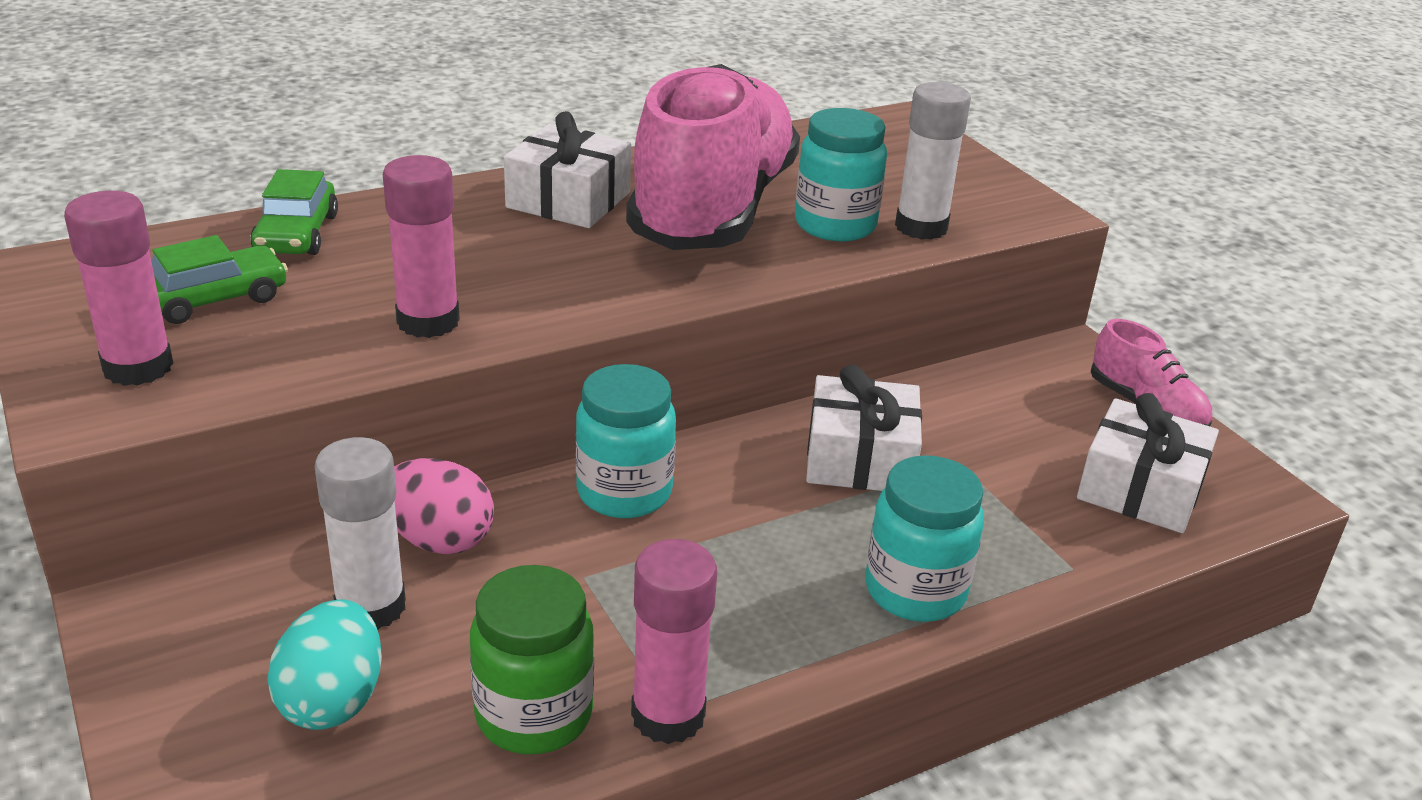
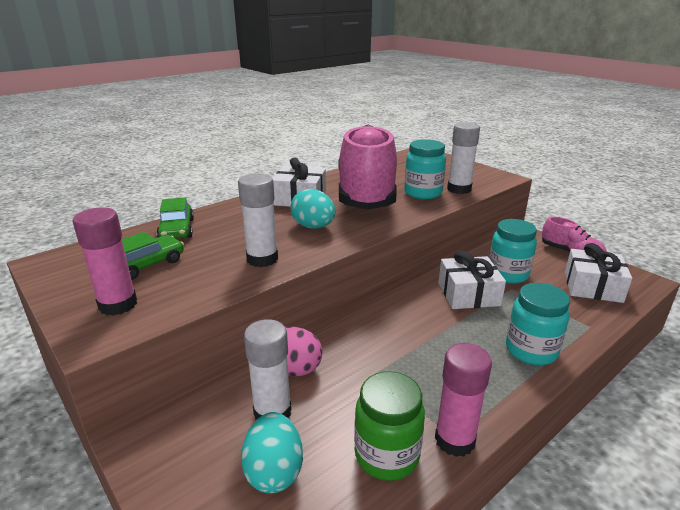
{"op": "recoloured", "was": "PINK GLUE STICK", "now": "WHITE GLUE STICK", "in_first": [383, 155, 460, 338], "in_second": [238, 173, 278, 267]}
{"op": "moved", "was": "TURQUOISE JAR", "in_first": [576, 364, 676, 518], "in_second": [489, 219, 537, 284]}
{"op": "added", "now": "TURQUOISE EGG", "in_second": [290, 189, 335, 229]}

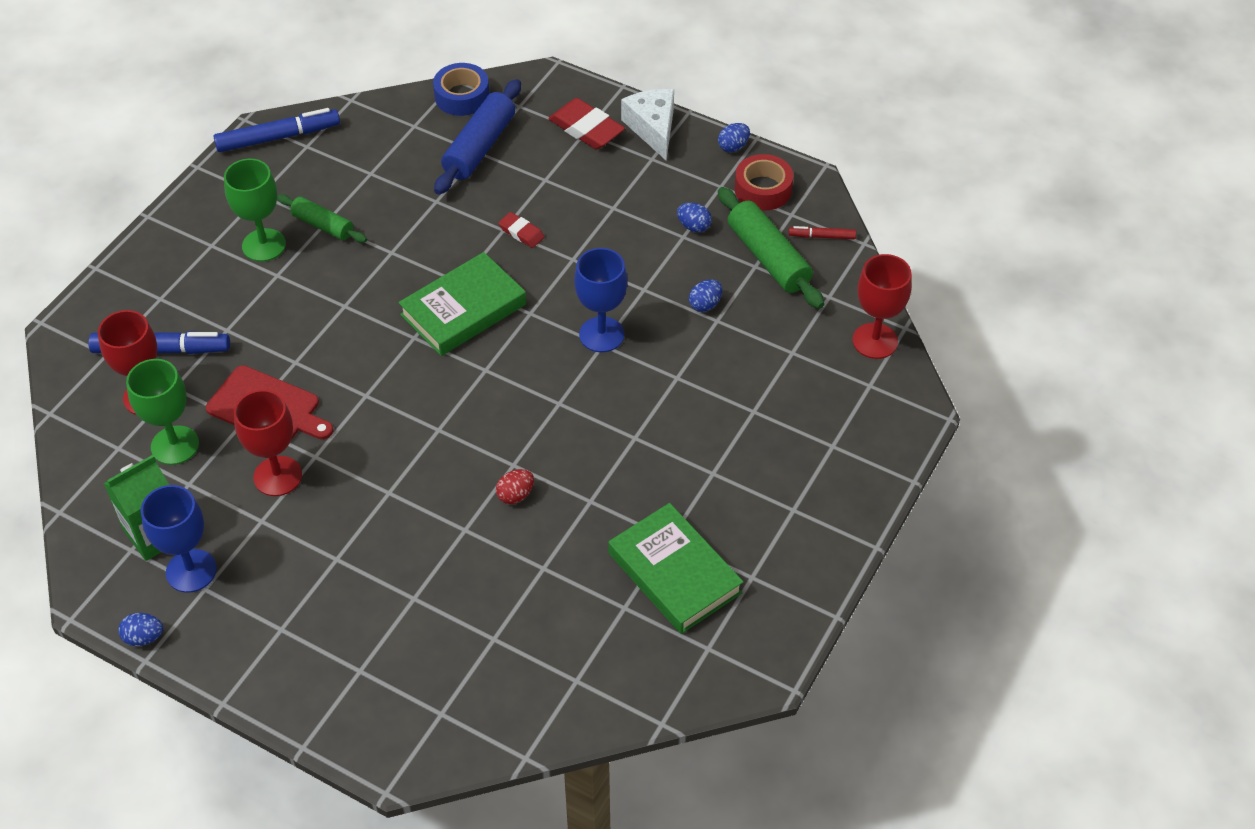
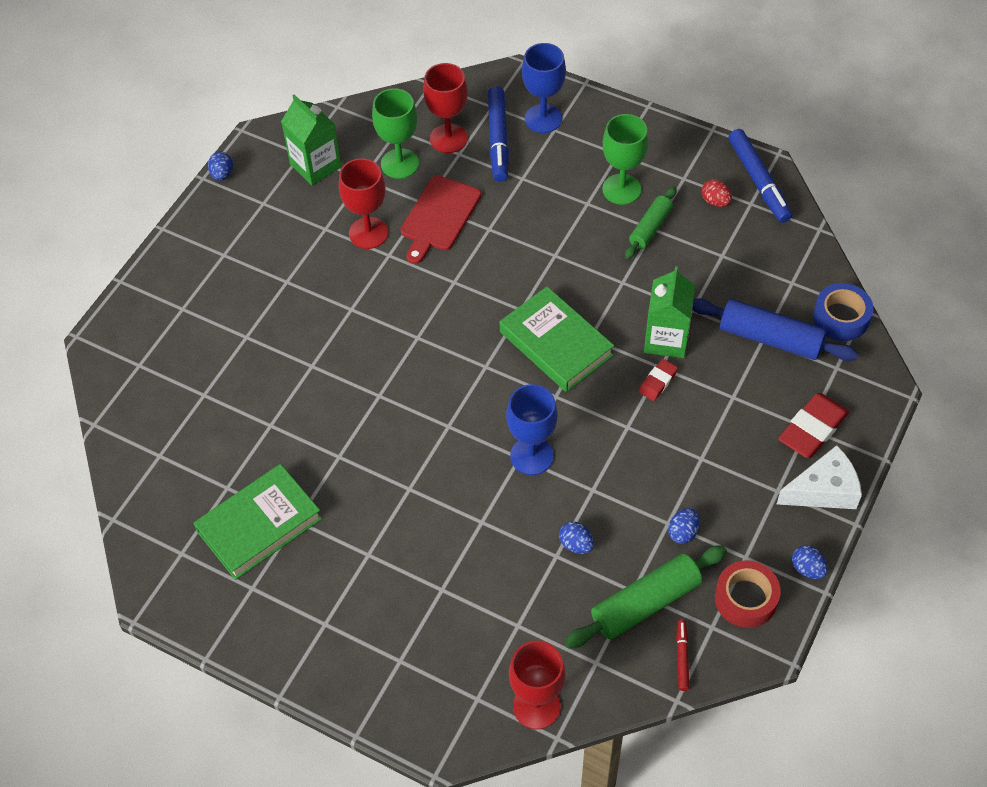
{"op": "moved", "was": "RED EGG", "in_first": [496, 469, 534, 504], "in_second": [702, 179, 732, 207]}
{"op": "moved", "was": "BLUE GOBLET", "in_first": [141, 485, 217, 593], "in_second": [522, 43, 566, 133]}
{"op": "added", "now": "GREEN CARTON", "in_second": [644, 266, 695, 358]}

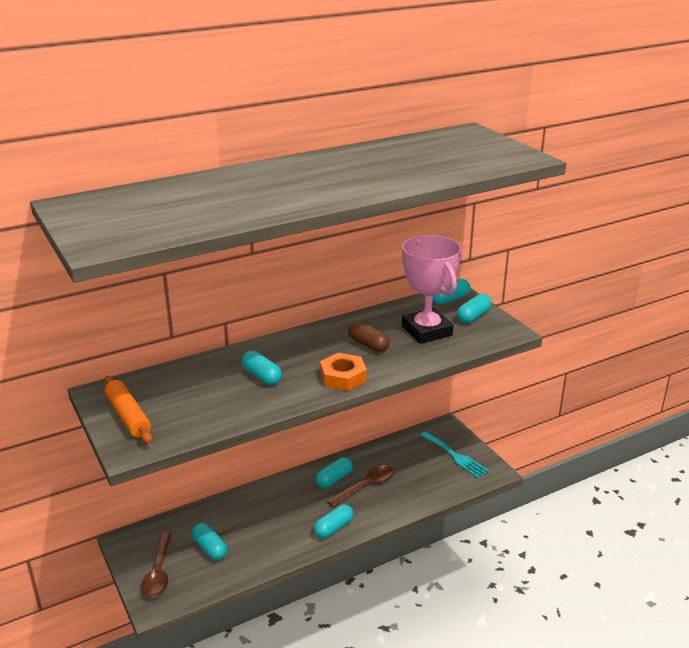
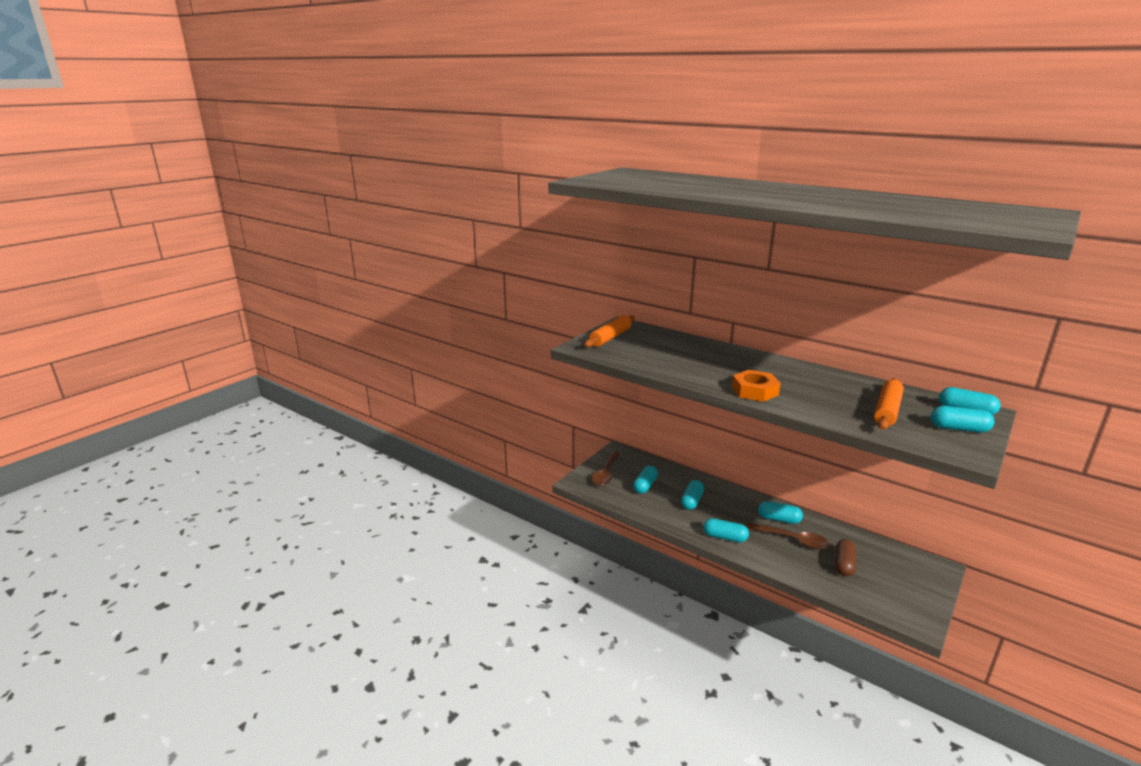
{"op": "replaced", "was": "PINK TROPHY", "now": "ORANGE ROLLING PIN", "in_first": [402, 235, 462, 344], "in_second": [874, 378, 904, 430]}
{"op": "moved", "was": "BROWN CAPSULE", "in_first": [348, 321, 390, 352], "in_second": [835, 539, 856, 576]}
{"op": "moved", "was": "TURQUOISE CAPSULE", "in_first": [241, 351, 282, 385], "in_second": [681, 480, 704, 510]}
{"op": "removed", "was": "TURQUOISE FORK", "in_first": [420, 432, 489, 478]}
{"op": "turned", "was": "BROWN SPOON", "in_first": [141, 532, 172, 597], "in_second": [591, 451, 620, 486], "clockwise": -45}

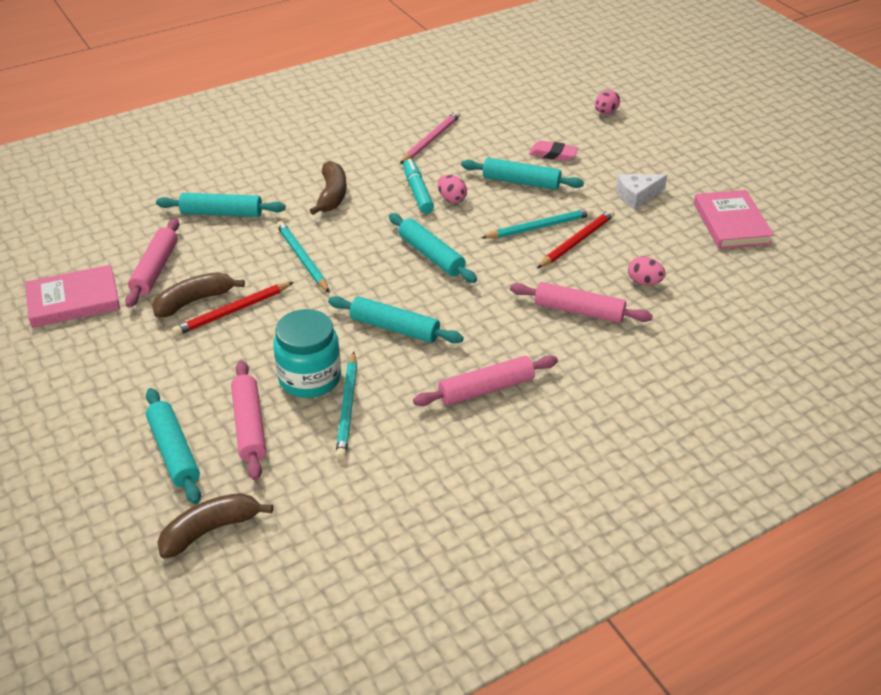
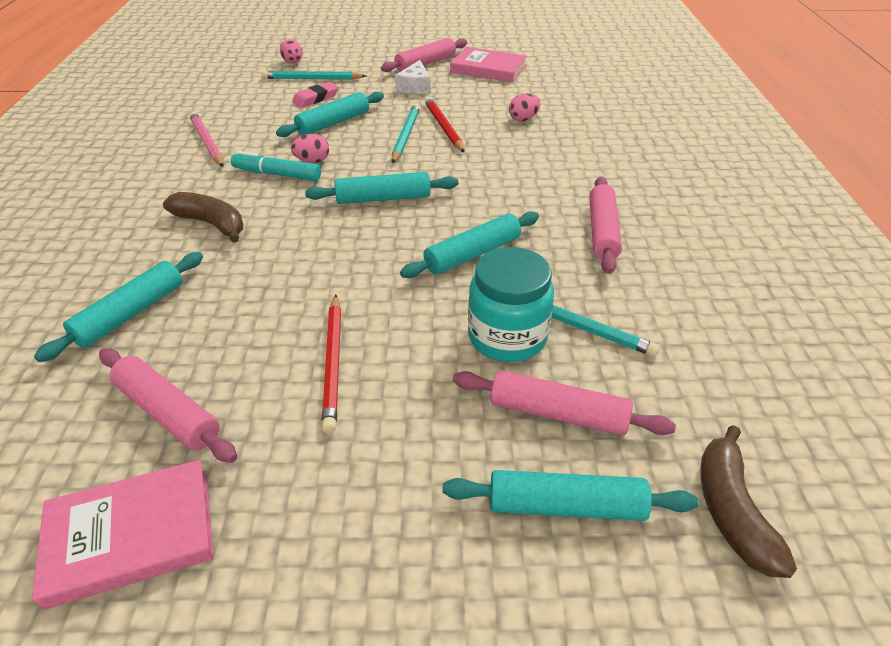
{"op": "moved", "was": "TURQUOISE PENCIL", "in_first": [276, 221, 330, 293], "in_second": [262, 71, 366, 80]}
{"op": "turned", "was": "PINK BOOK", "in_first": [25, 265, 120, 328], "in_second": [32, 460, 214, 610], "clockwise": 60}
{"op": "removed", "was": "BROWN BANANA", "in_first": [152, 272, 245, 317]}
{"op": "moved", "was": "PINK ROLLING PIN", "in_first": [510, 282, 653, 323], "in_second": [381, 38, 467, 72]}

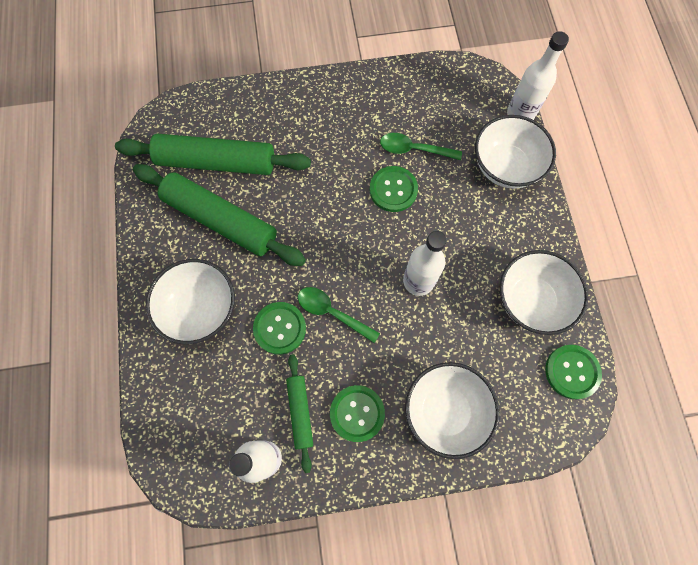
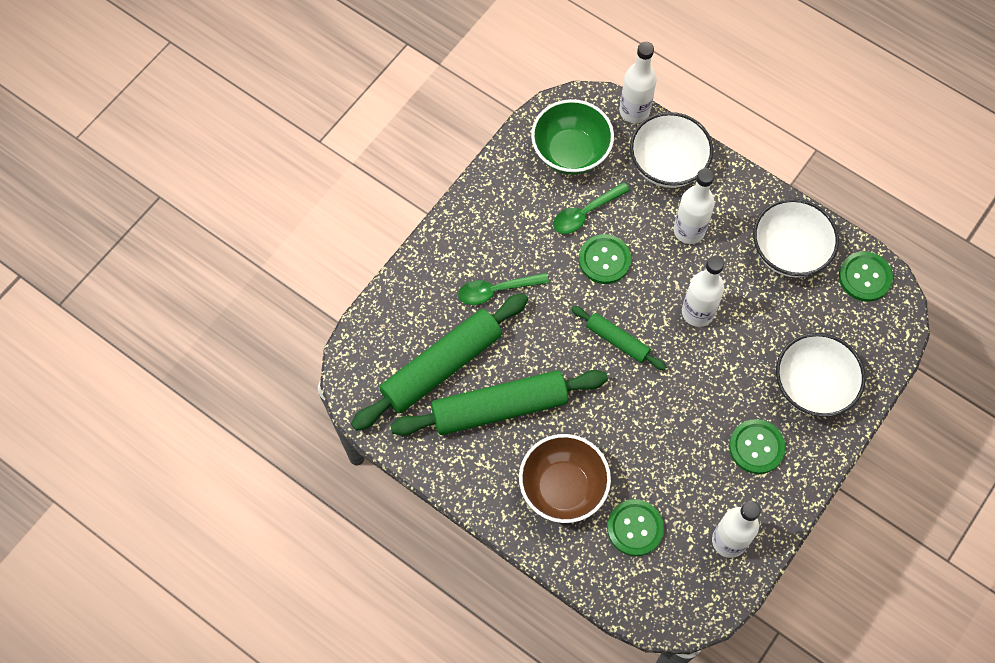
{"op": "recoloured", "was": "WHITE BOWL", "now": "BROWN BOWL", "in_first": [146, 259, 235, 345], "in_second": [519, 434, 611, 523]}
{"op": "moved", "was": "GREEN SPOON", "in_first": [298, 287, 380, 343], "in_second": [458, 273, 549, 305]}
{"op": "moved", "was": "GREEN BUTTON", "in_first": [253, 302, 306, 355], "in_second": [607, 499, 664, 556]}
{"op": "moved", "was": "GREEN ROLLING PIN", "in_first": [286, 354, 313, 473], "in_second": [571, 306, 666, 370]}
{"op": "added", "now": "GREEN BOWL", "in_second": [531, 99, 614, 175]}
{"op": "added", "now": "WHITE BOTTLE", "in_second": [674, 168, 715, 244]}

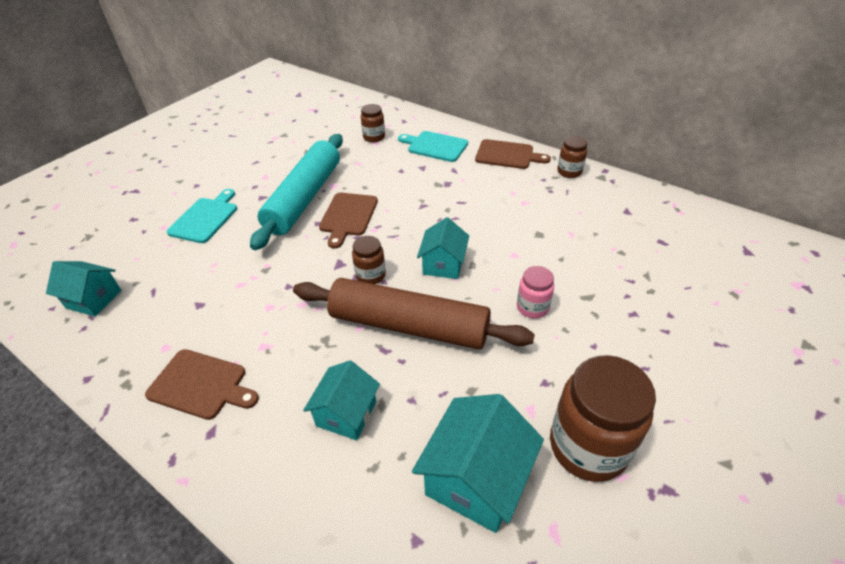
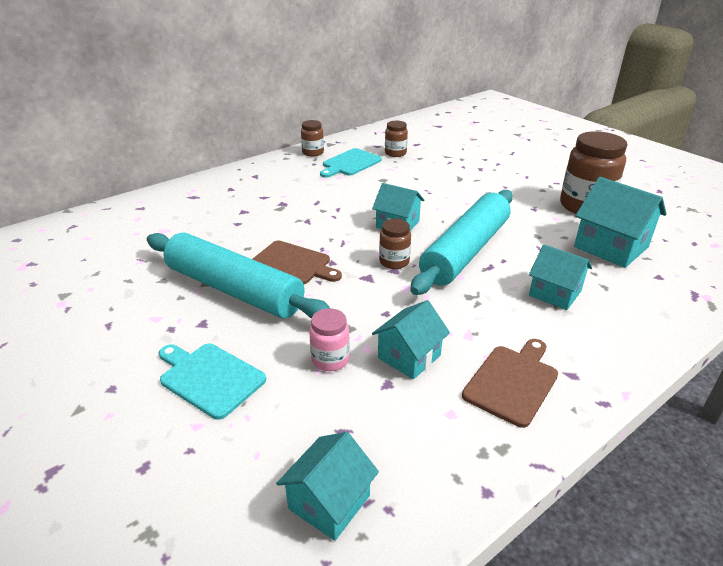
{"op": "moved", "was": "BROWN JAR", "in_first": [361, 104, 385, 143], "in_second": [385, 121, 408, 157]}
{"op": "moved", "was": "TURQUOISE CUTTING BOARD", "in_first": [398, 131, 468, 162], "in_second": [320, 148, 382, 178]}
{"op": "removed", "was": "BROWN CUTTING BOARD", "in_first": [475, 139, 551, 169]}
{"op": "moved", "was": "PINK JAR", "in_first": [517, 266, 554, 318], "in_second": [309, 308, 350, 371]}
{"op": "recoloured", "was": "BROWN ROLLING PIN", "now": "TURQUOISE ROLLING PIN", "in_first": [293, 278, 535, 350], "in_second": [410, 190, 513, 295]}
{"op": "added", "now": "TURQUOISE HOUSE", "in_second": [372, 300, 450, 379]}

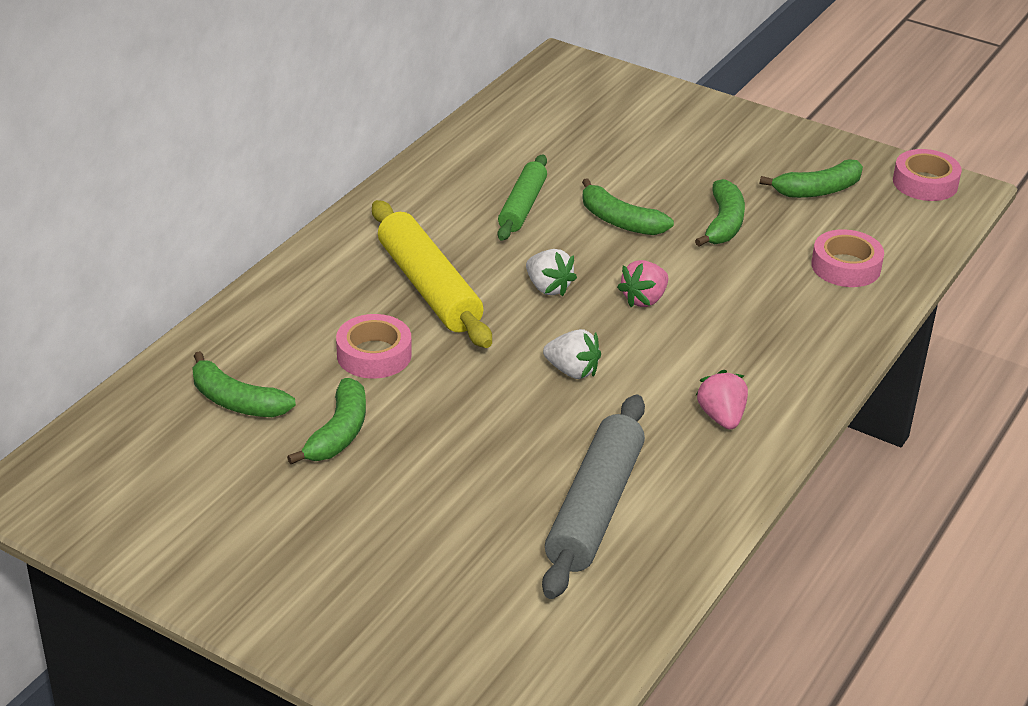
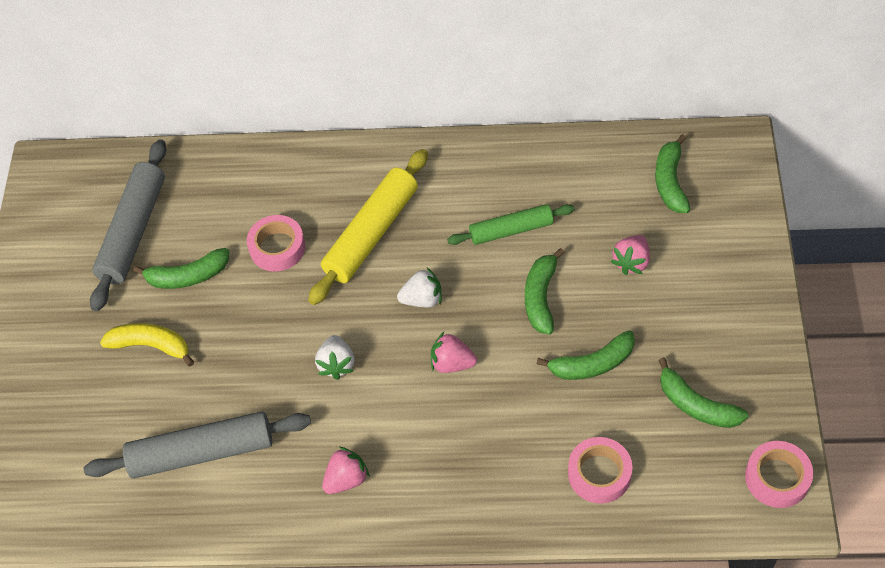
{"op": "turned", "was": "WHITE STRAWBERRY", "in_first": [526, 249, 577, 297], "in_second": [397, 268, 441, 308], "clockwise": -120}
{"op": "moved", "was": "GREEN BANANA", "in_first": [192, 351, 296, 417], "in_second": [655, 134, 690, 213]}
{"op": "added", "now": "GREY ROLLING PIN", "in_second": [90, 139, 167, 311]}
{"op": "added", "now": "PINK STRAWBERRY", "in_second": [610, 235, 650, 275]}
{"op": "added", "now": "YELLOW BANANA", "in_second": [100, 323, 194, 366]}

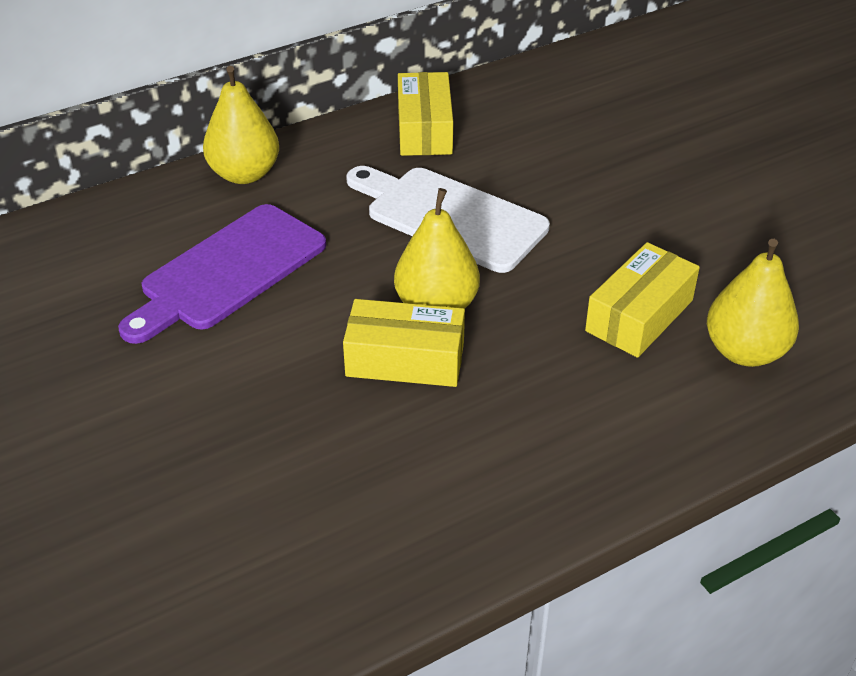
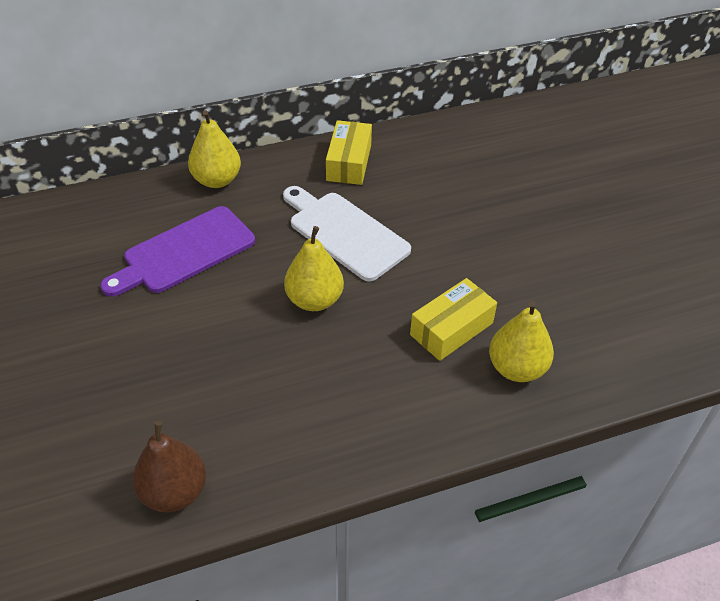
{"op": "removed", "was": "YELLOW BOX", "in_first": [343, 299, 465, 387]}
{"op": "added", "now": "BROWN PEAR", "in_second": [133, 421, 206, 512]}

